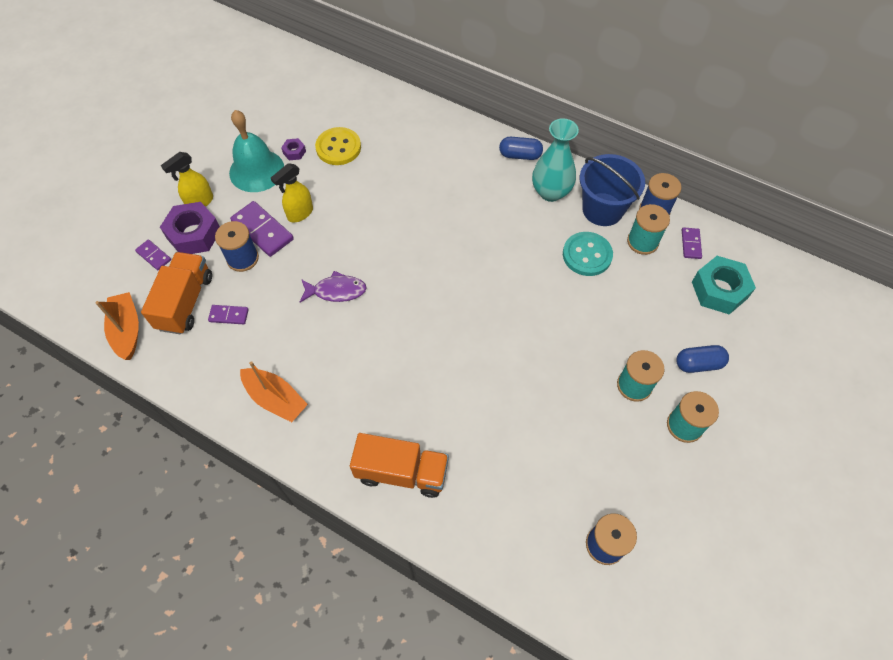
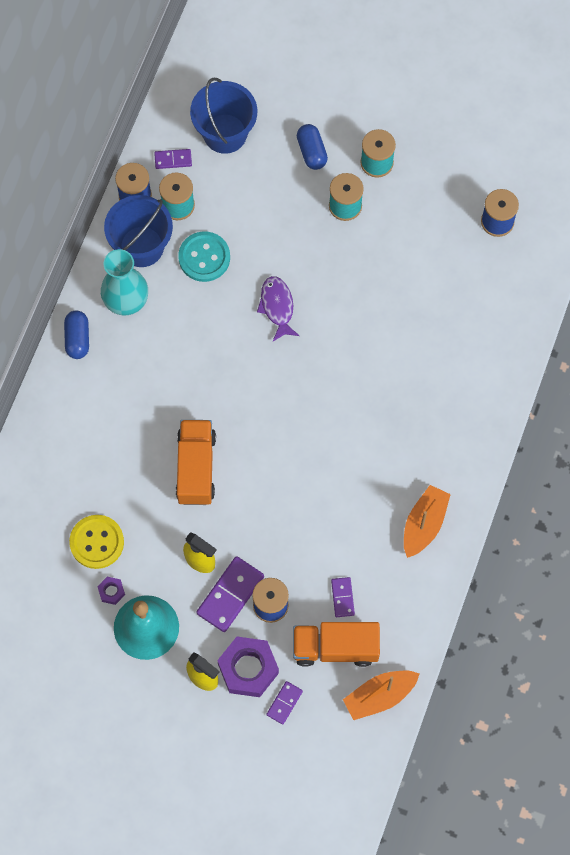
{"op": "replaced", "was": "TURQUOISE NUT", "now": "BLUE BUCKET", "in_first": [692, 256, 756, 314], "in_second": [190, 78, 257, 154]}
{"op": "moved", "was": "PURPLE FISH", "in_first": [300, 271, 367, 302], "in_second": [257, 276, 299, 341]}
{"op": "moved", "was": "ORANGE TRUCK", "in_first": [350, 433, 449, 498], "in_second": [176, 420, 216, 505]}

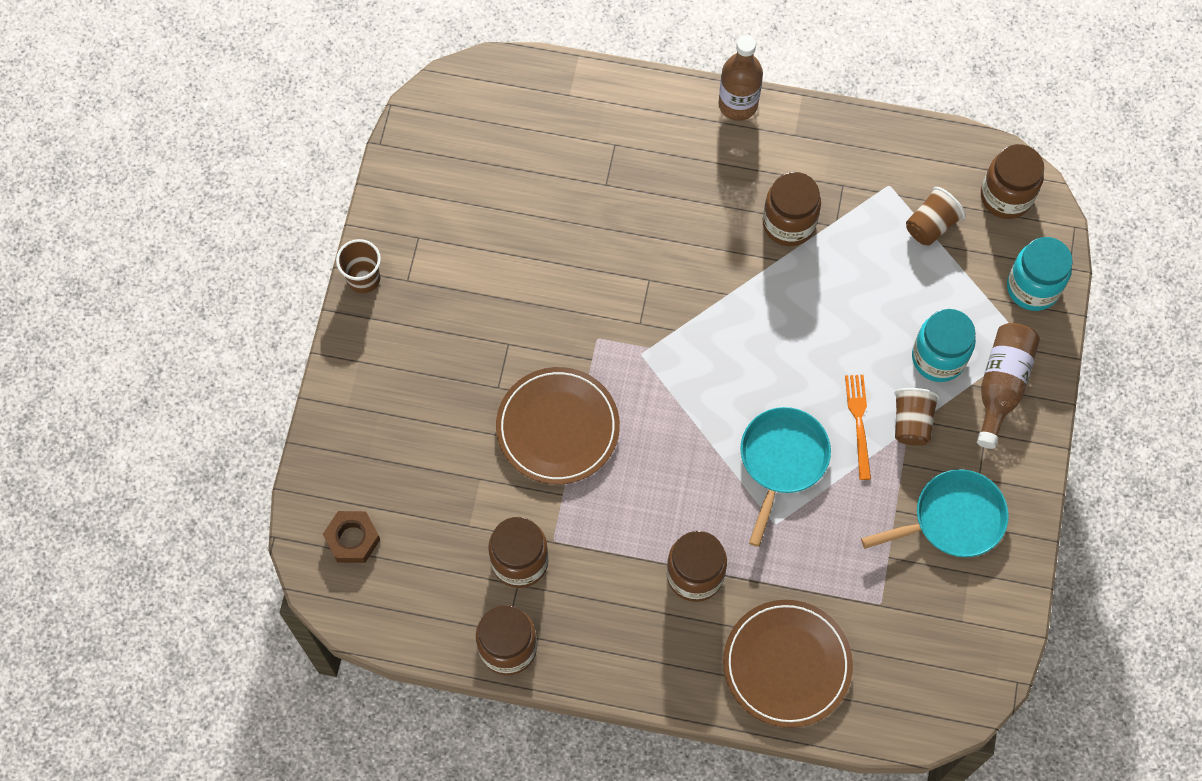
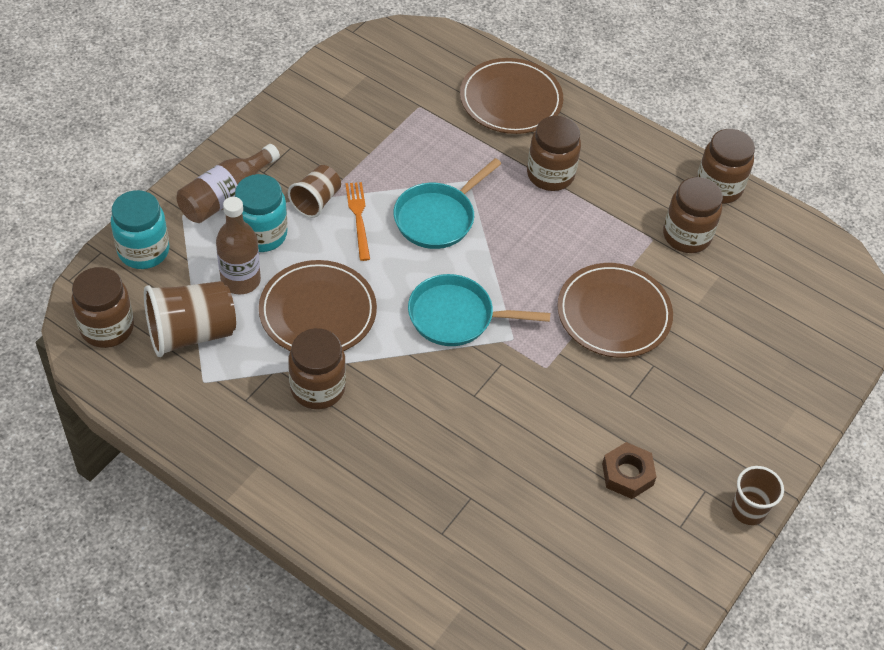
{"op": "moved", "was": "BROWN BOTTLE", "in_first": [718, 35, 763, 121], "in_second": [216, 197, 261, 295]}
{"op": "resized", "was": "BROWN CUP", "in_first": [906, 187, 966, 246], "in_second": [144, 281, 236, 357], "ratio": 1.64}
{"op": "turned", "was": "ORANGE FORK", "in_first": [845, 375, 871, 480], "in_second": [346, 182, 370, 261], "clockwise": 150}
{"op": "moved", "was": "TURQUOISE PAN", "in_first": [861, 469, 1009, 557], "in_second": [408, 274, 550, 346]}
{"op": "moved", "was": "BROWN NUT", "in_first": [323, 511, 380, 563], "in_second": [602, 442, 657, 499]}
{"op": "added", "now": "BROWN PLATE", "in_second": [259, 260, 377, 351]}

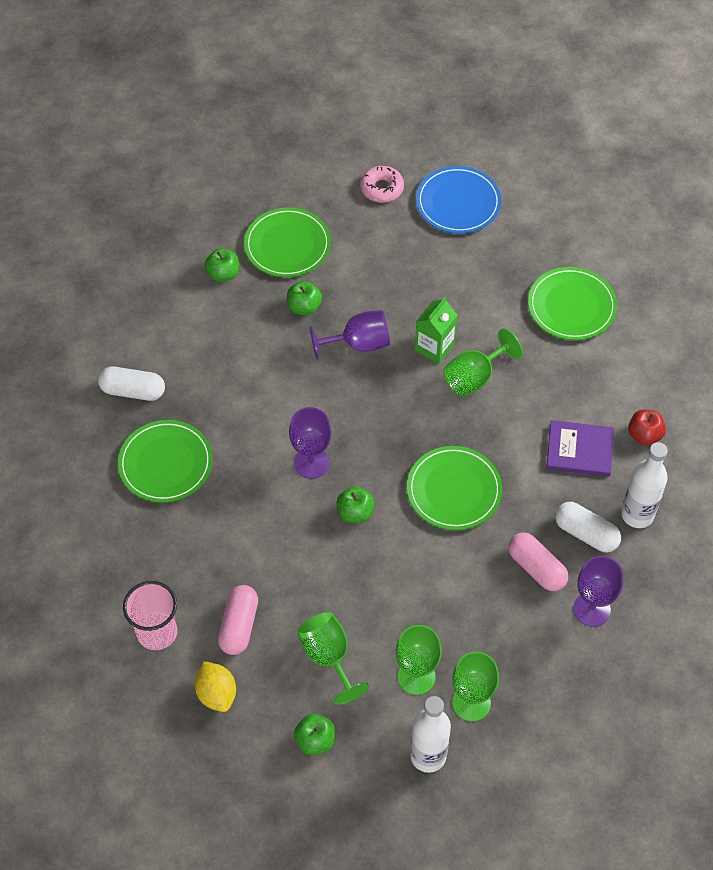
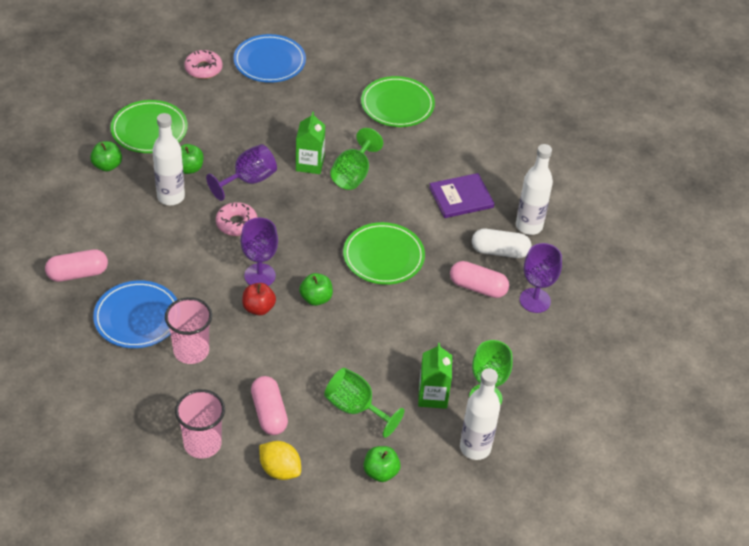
{"op": "recoloured", "was": "WHITE CAPSULE", "now": "PINK CAPSULE", "in_first": [98, 366, 165, 401], "in_second": [45, 249, 108, 282]}
{"op": "moved", "was": "RED APPLE", "in_first": [628, 409, 666, 445], "in_second": [242, 283, 276, 316]}
{"op": "recoloured", "was": "GREEN PLATE", "now": "BLUE PLATE", "in_first": [118, 420, 212, 503], "in_second": [93, 280, 177, 348]}
{"op": "replaced", "was": "GREEN GOBLET", "now": "GREEN CARTON", "in_first": [396, 625, 442, 695], "in_second": [418, 343, 452, 409]}
{"op": "added", "now": "WHITE BOTTLE", "in_second": [152, 113, 185, 205]}
{"op": "added", "now": "PINK DONUT", "in_second": [216, 202, 258, 236]}
{"op": "added", "now": "PINK CUP", "in_second": [165, 297, 212, 364]}

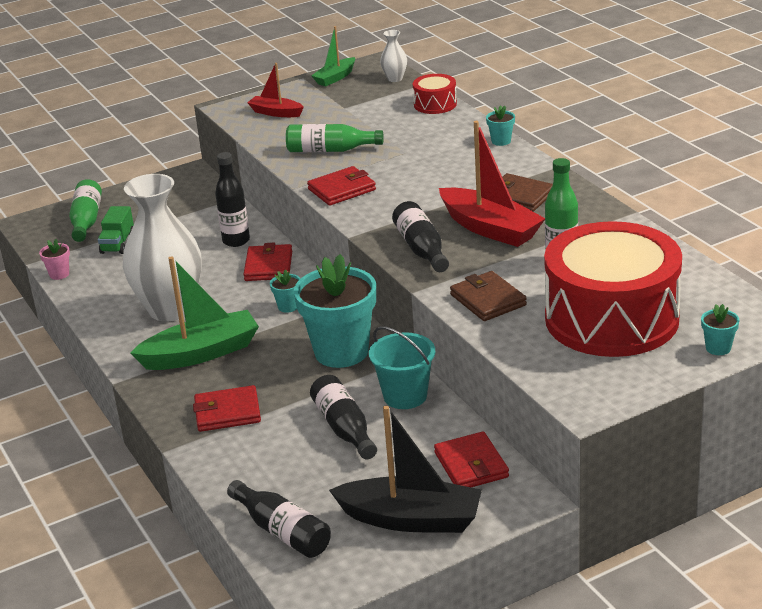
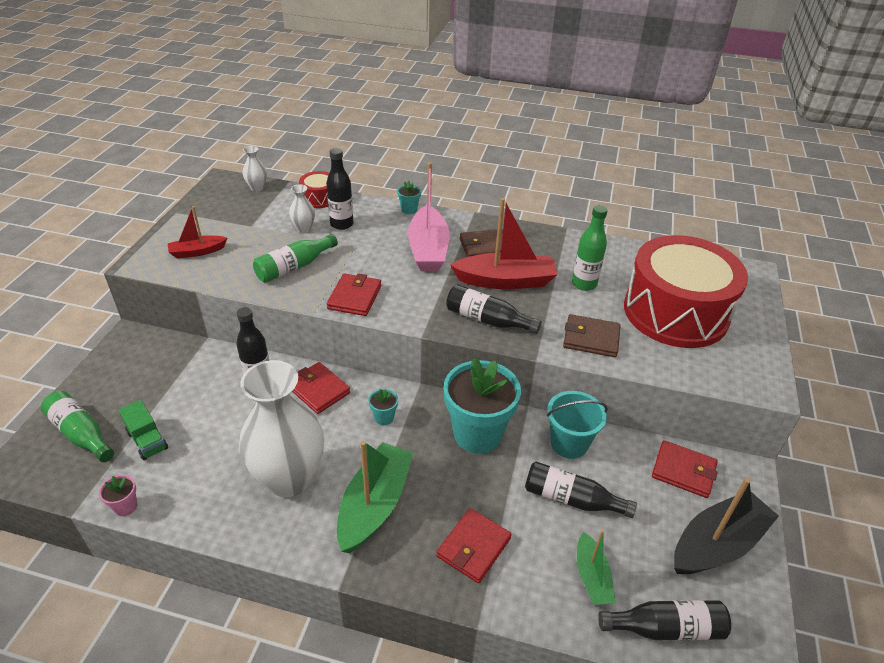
{"op": "moved", "was": "GREEN BOAT", "in_first": [311, 26, 355, 87], "in_second": [577, 530, 616, 605]}
{"op": "removed", "was": "TURQUOISE FLOWER POT", "in_first": [701, 304, 739, 355]}
{"op": "added", "now": "BLACK BOTTLE", "in_second": [326, 148, 354, 230]}
{"op": "added", "now": "PINK BOAT", "in_second": [408, 162, 450, 271]}
{"op": "added", "now": "WHITE VASE", "in_second": [289, 184, 315, 233]}

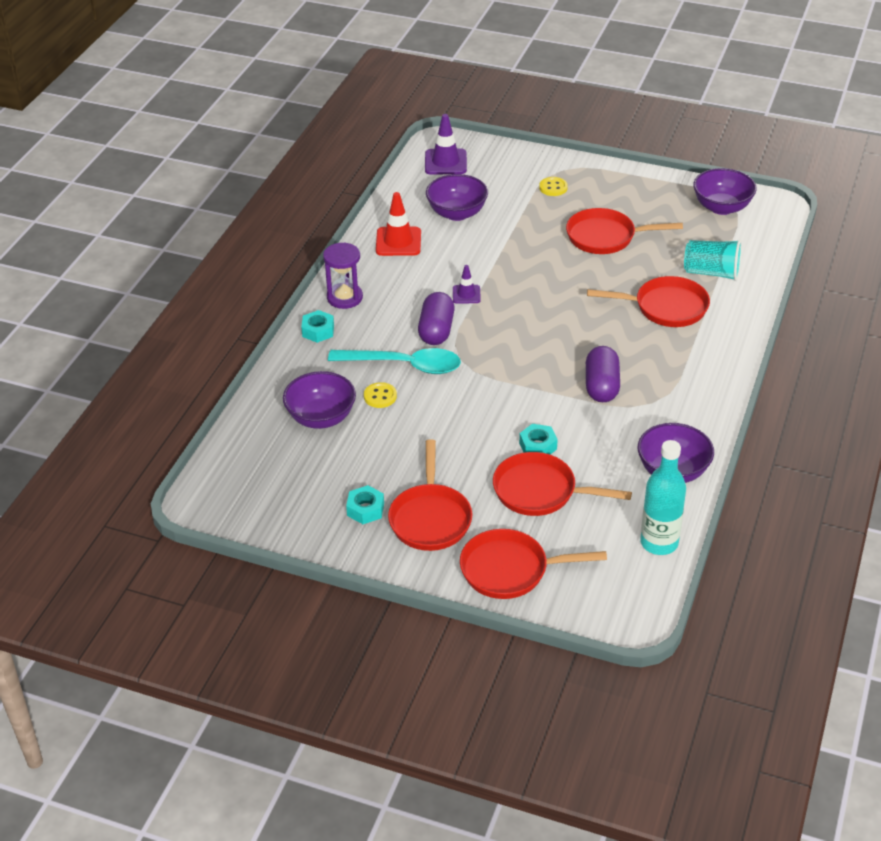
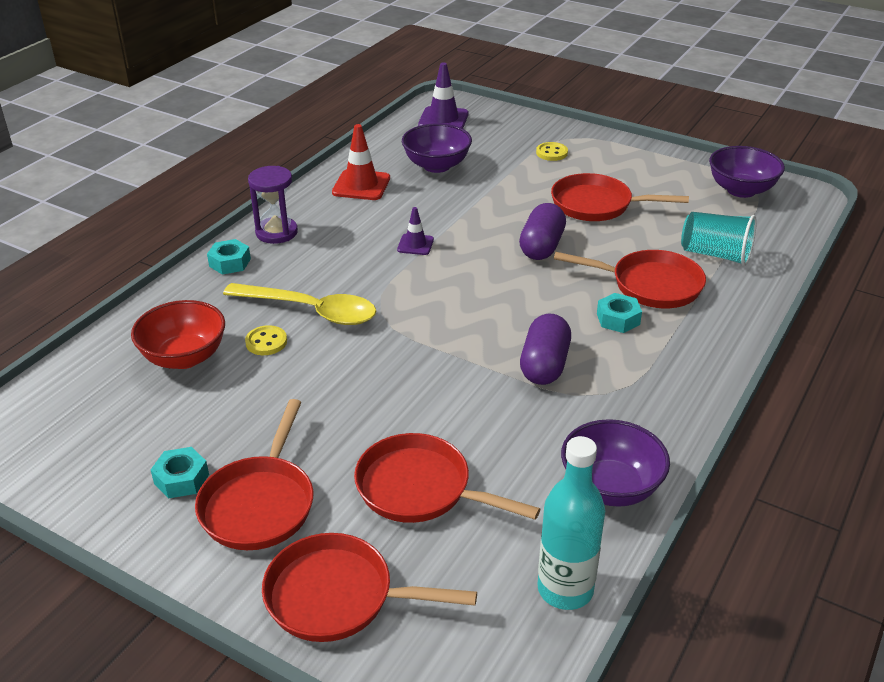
{"op": "moved", "was": "PURPLE CAPSULE", "in_first": [418, 292, 455, 345], "in_second": [519, 203, 566, 260]}
{"op": "recoloured", "was": "TURQUOISE SPOON", "now": "YELLOW SPOON", "in_first": [328, 348, 461, 374], "in_second": [223, 283, 376, 325]}
{"op": "recoloured", "was": "PURPLE BOWL", "now": "RED BOWL", "in_first": [283, 371, 356, 429], "in_second": [131, 300, 225, 369]}
{"op": "moved", "was": "TURQUOISE NUT", "in_first": [519, 424, 558, 455], "in_second": [597, 293, 642, 333]}

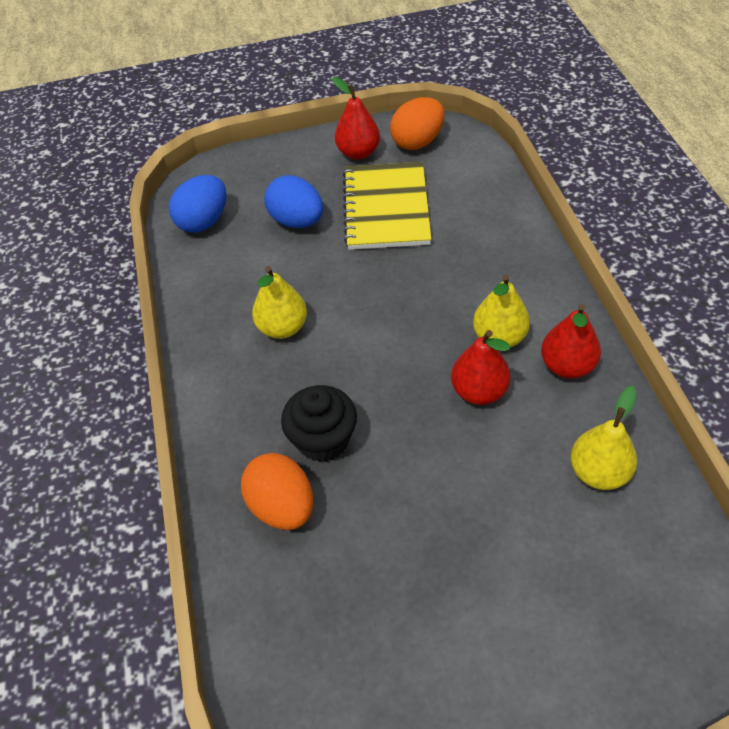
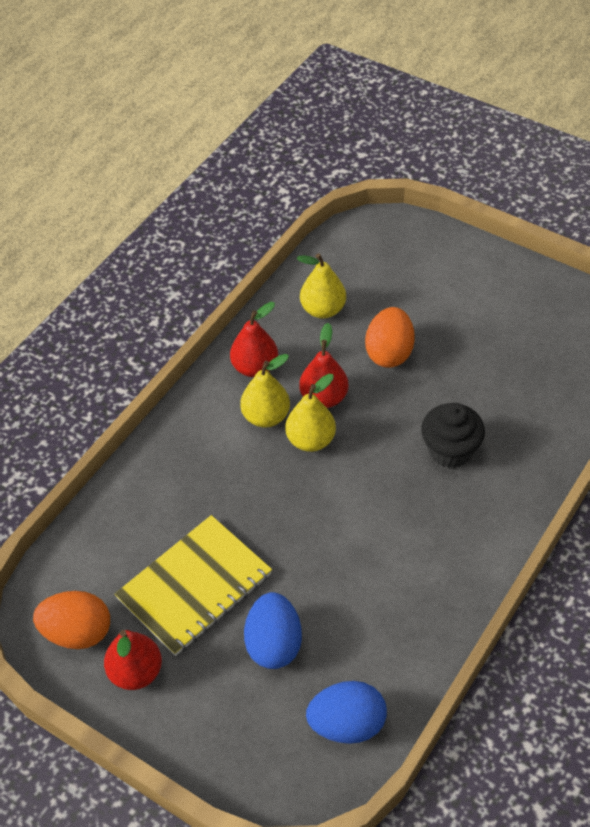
{"op": "moved", "was": "YELLOW PEAR", "in_first": [252, 266, 307, 339], "in_second": [285, 374, 336, 452]}
{"op": "moved", "was": "ORANGE EGG", "in_first": [241, 453, 313, 530], "in_second": [365, 307, 415, 368]}

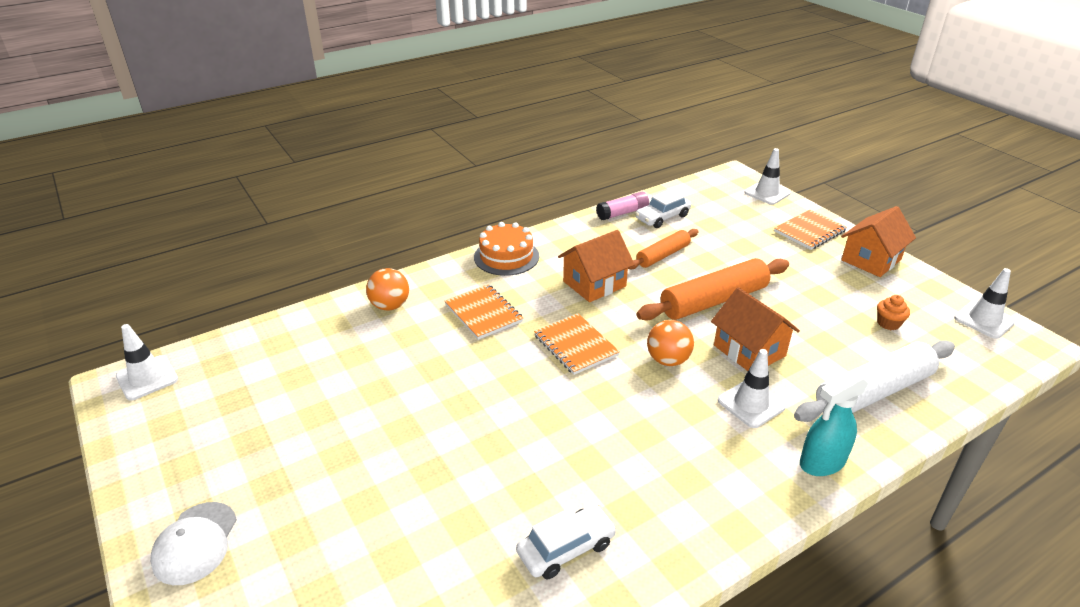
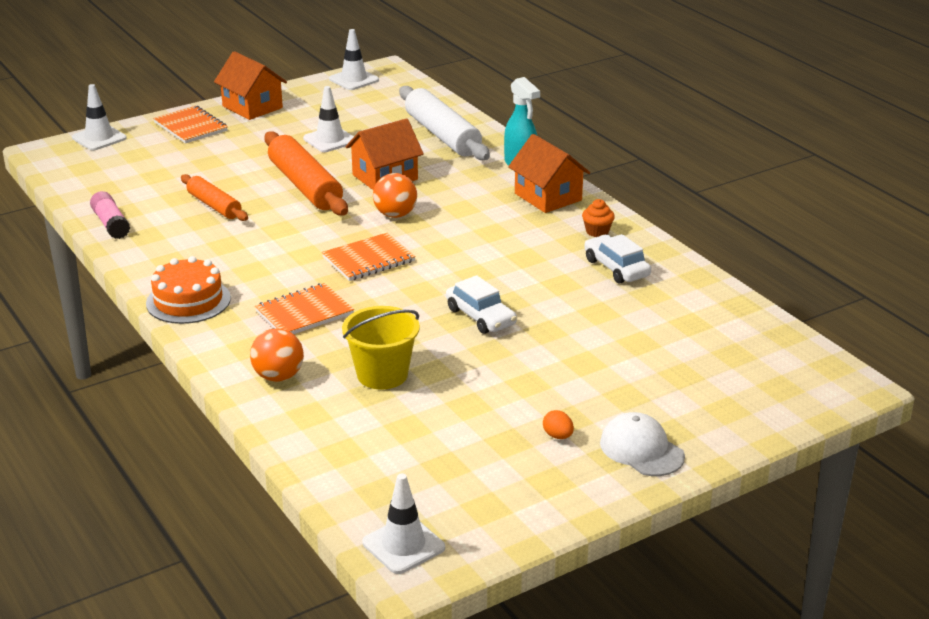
{"op": "moved", "was": "WHITE CAR", "in_first": [635, 189, 691, 228], "in_second": [446, 275, 517, 334]}
{"op": "moved", "was": "ORANGE HOUSE", "in_first": [558, 230, 635, 302], "in_second": [508, 134, 590, 213]}
{"op": "moved", "was": "ORANGE CUPCAKE", "in_first": [877, 295, 910, 330], "in_second": [582, 199, 615, 237]}
{"op": "moved", "was": "WHITE TRAFFIC CONE", "in_first": [718, 349, 786, 428], "in_second": [303, 86, 354, 152]}
{"op": "turned", "was": "WHITE CAP", "in_first": [150, 502, 237, 585], "in_second": [600, 412, 685, 476], "clockwise": -135}
{"op": "added", "now": "YELLOW BUCKET", "in_second": [342, 306, 420, 389]}
{"op": "added", "now": "ORANGE EGG", "in_second": [543, 410, 574, 439]}

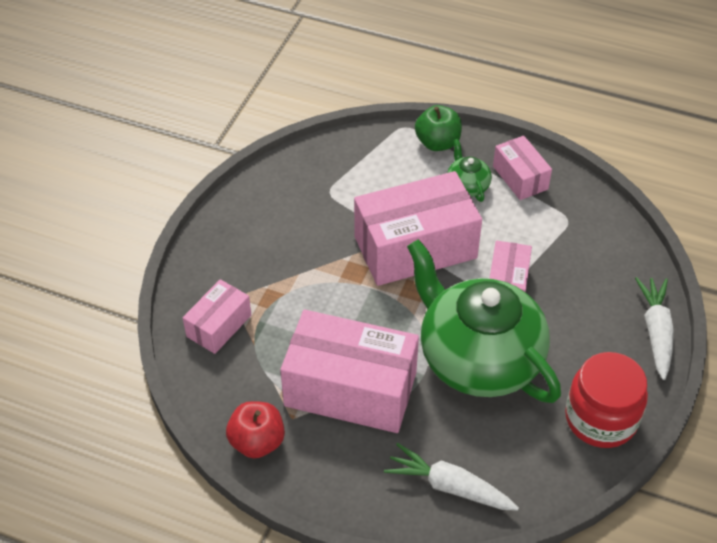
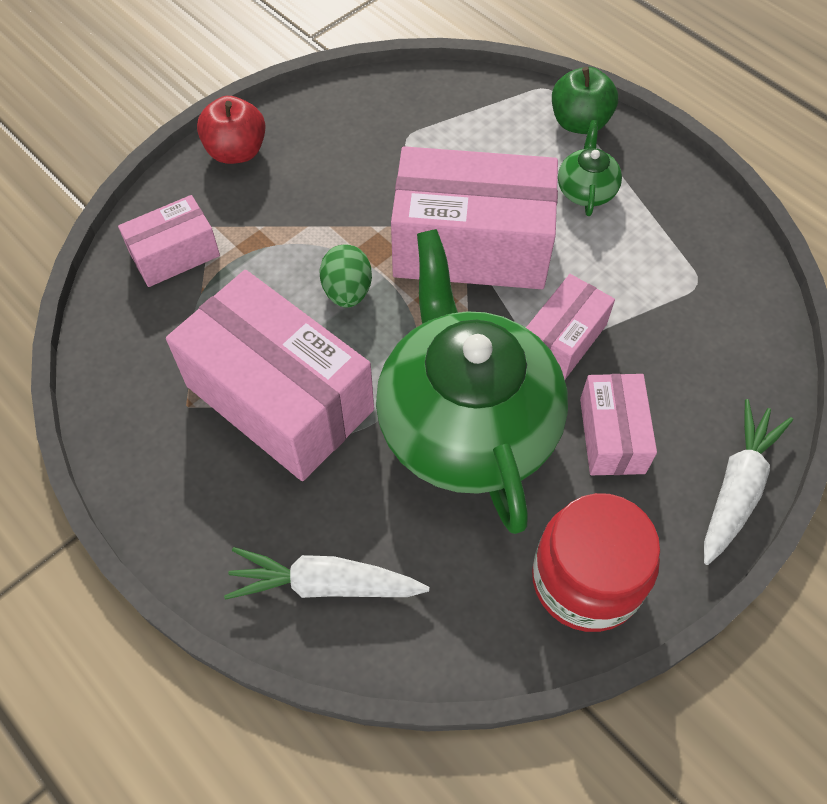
{"op": "moved", "was": "PINK BOX", "in_first": [493, 136, 552, 200], "in_second": [580, 374, 657, 475]}
{"op": "moved", "was": "RED APPLE", "in_first": [226, 401, 285, 458], "in_second": [197, 96, 266, 164]}
{"op": "turned", "was": "WHITE CARROT", "in_first": [384, 443, 519, 511], "in_second": [224, 547, 429, 600], "clockwise": -45}
{"op": "added", "now": "GREEN EGG", "in_second": [320, 245, 372, 308]}

